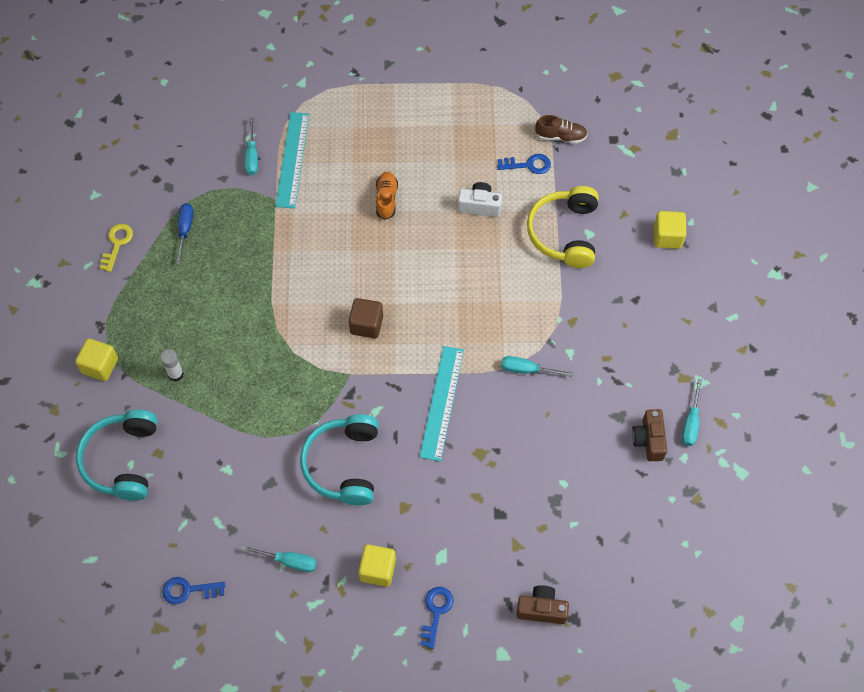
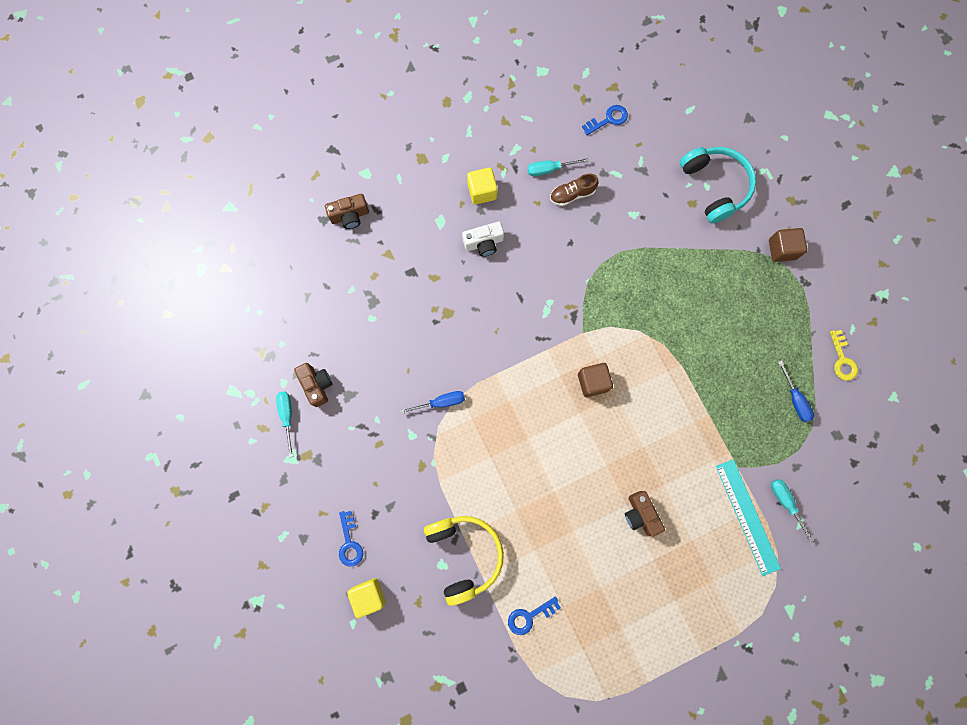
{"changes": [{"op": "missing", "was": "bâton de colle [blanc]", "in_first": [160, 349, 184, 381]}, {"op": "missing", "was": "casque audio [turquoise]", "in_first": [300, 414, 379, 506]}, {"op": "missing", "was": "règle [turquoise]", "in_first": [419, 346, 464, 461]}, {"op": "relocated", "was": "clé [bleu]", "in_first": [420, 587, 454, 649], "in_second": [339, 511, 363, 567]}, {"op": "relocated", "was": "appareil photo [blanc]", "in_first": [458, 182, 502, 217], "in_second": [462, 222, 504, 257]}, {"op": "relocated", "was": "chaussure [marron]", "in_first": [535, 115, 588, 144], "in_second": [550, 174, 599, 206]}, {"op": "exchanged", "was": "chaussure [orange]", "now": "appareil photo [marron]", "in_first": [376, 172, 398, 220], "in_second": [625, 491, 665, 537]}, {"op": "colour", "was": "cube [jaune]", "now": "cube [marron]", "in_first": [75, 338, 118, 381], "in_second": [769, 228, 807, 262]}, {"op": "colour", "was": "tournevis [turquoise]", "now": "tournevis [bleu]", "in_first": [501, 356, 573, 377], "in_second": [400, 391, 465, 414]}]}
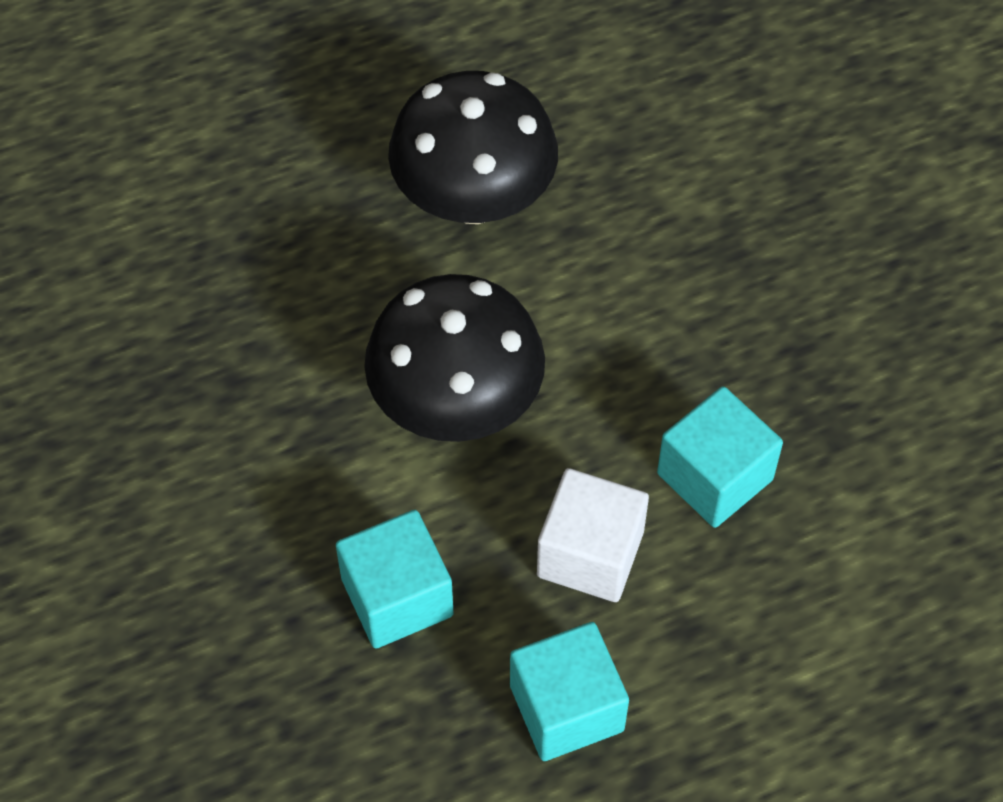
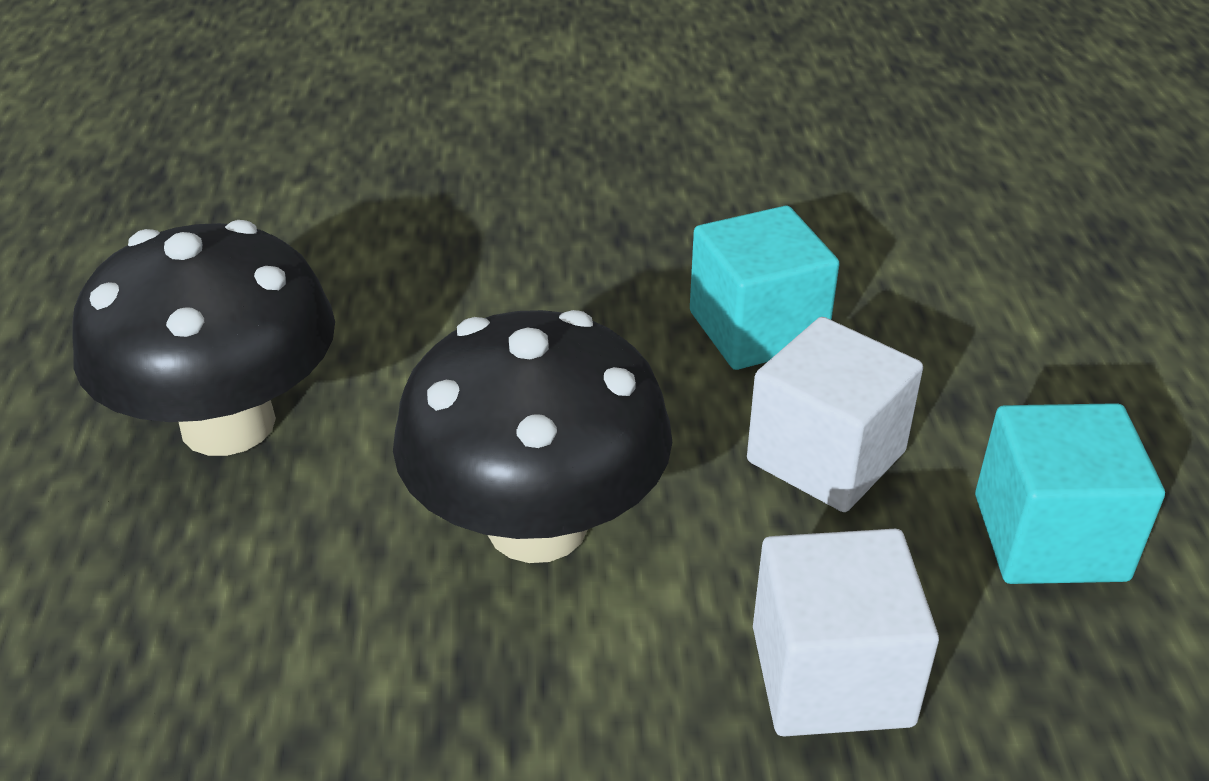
{"changes": [{"op": "colour", "was": "cube [turquoise]", "now": "cube [blanc]", "in_first": [336, 510, 454, 648], "in_second": [753, 529, 939, 737]}]}
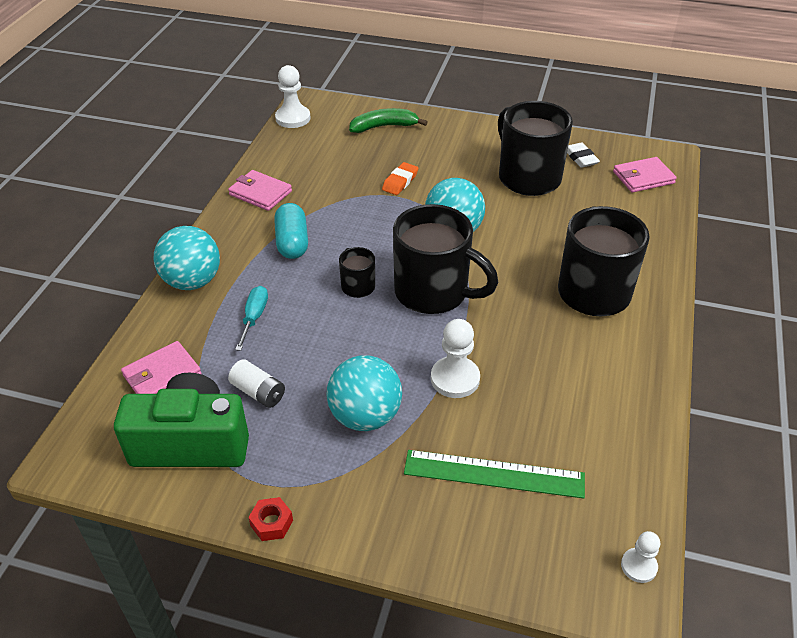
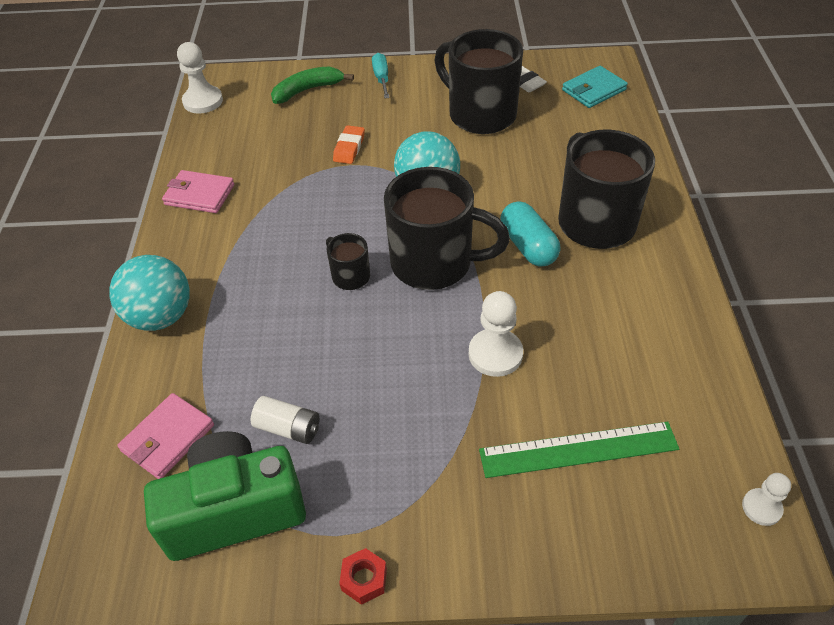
{"changes": [{"op": "missing", "was": "balle [turquoise]", "in_first": [327, 355, 402, 431]}, {"op": "relocated", "was": "tournevis [turquoise]", "in_first": [235, 286, 268, 351], "in_second": [372, 53, 390, 99]}, {"op": "relocated", "was": "gélule [turquoise]", "in_first": [274, 203, 308, 259], "in_second": [500, 201, 561, 266]}, {"op": "colour", "was": "portefeuille [rose]", "now": "portefeuille [turquoise]", "in_first": [613, 157, 677, 193], "in_second": [562, 66, 628, 108]}]}
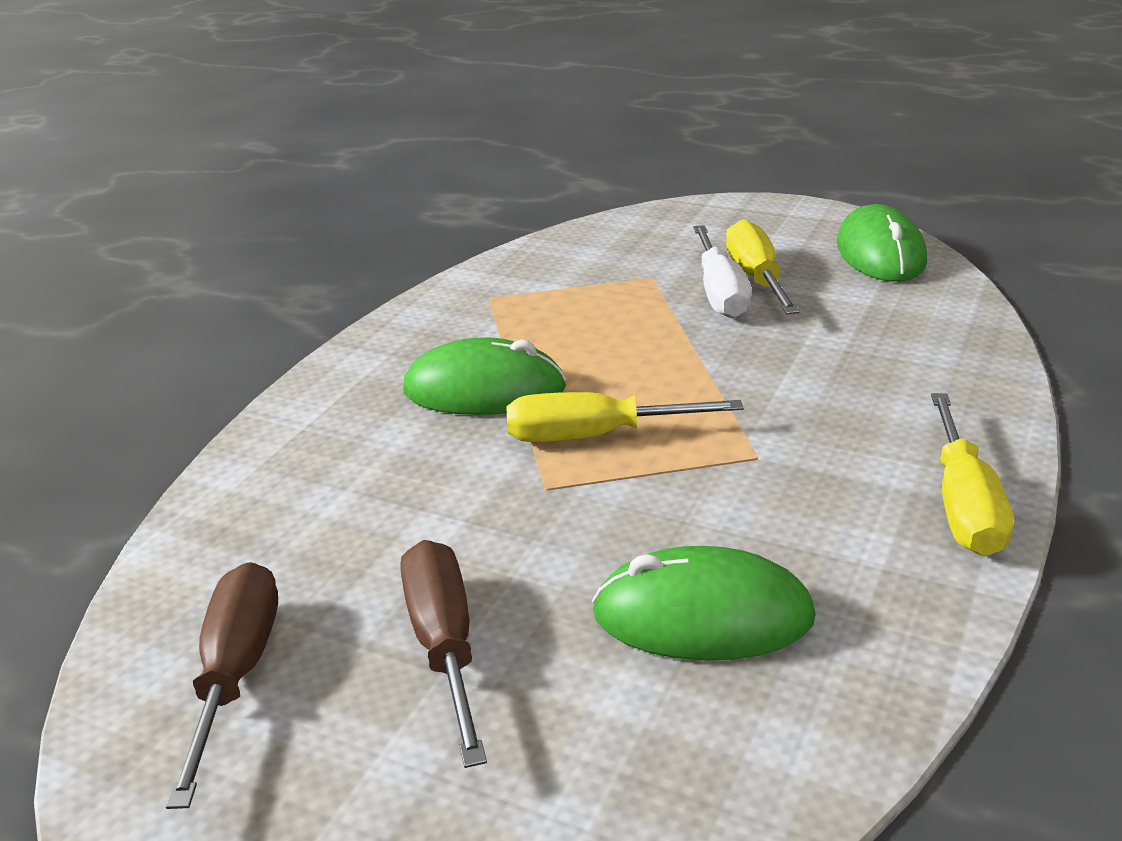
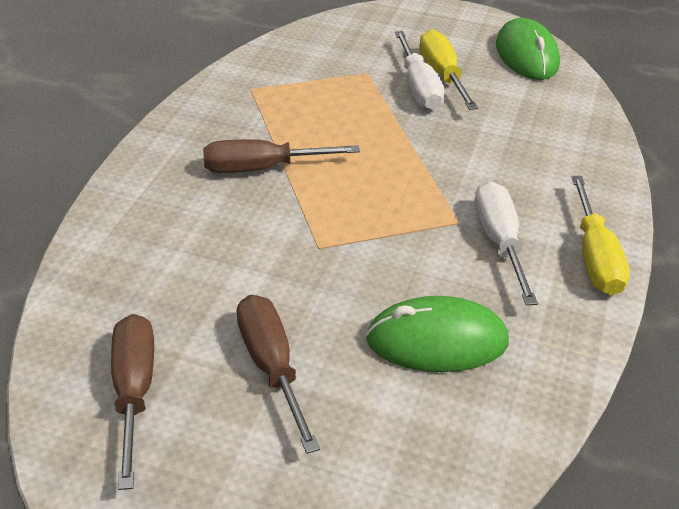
{"changes": [{"op": "missing", "was": "tournevis [jaune]", "in_first": [506, 392, 743, 442]}, {"op": "appeared", "now": "tournevis [blanc]", "in_second": [475, 181, 538, 306]}, {"op": "exchanged", "was": "souris [vert]", "now": "tournevis [marron]", "in_first": [403, 337, 566, 415], "in_second": [203, 139, 360, 173]}]}
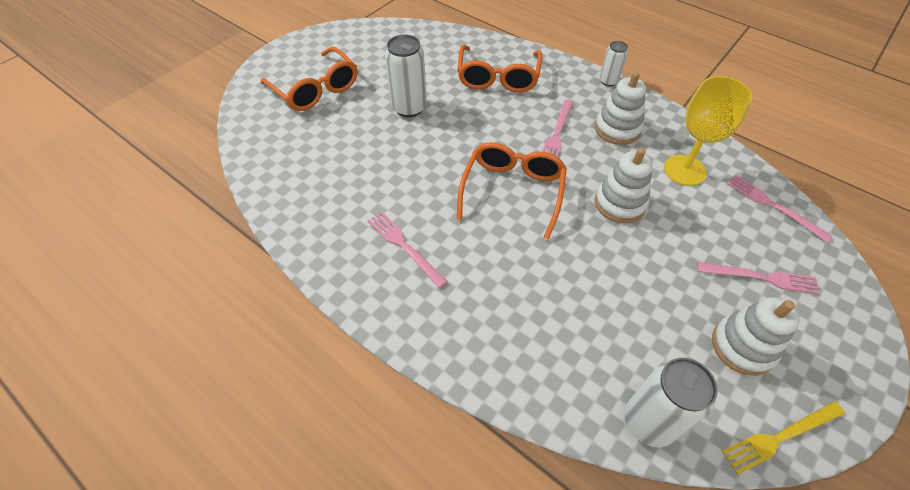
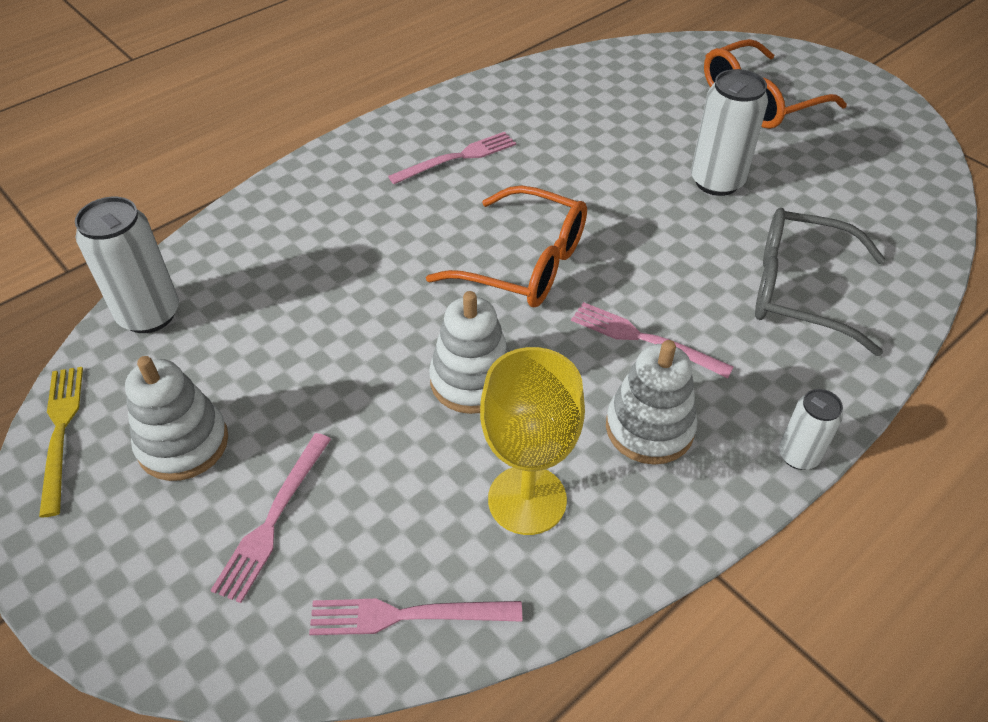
{"changes": [{"op": "colour", "was": "lunettes [orange]", "now": "lunettes [gris]", "in_first": [457, 45, 542, 93], "in_second": [755, 208, 885, 356]}, {"op": "spun", "was": "fourchette [rose]", "in_first": [727, 175, 833, 243], "in_second": [309, 599, 522, 635], "clockwise": -150}]}
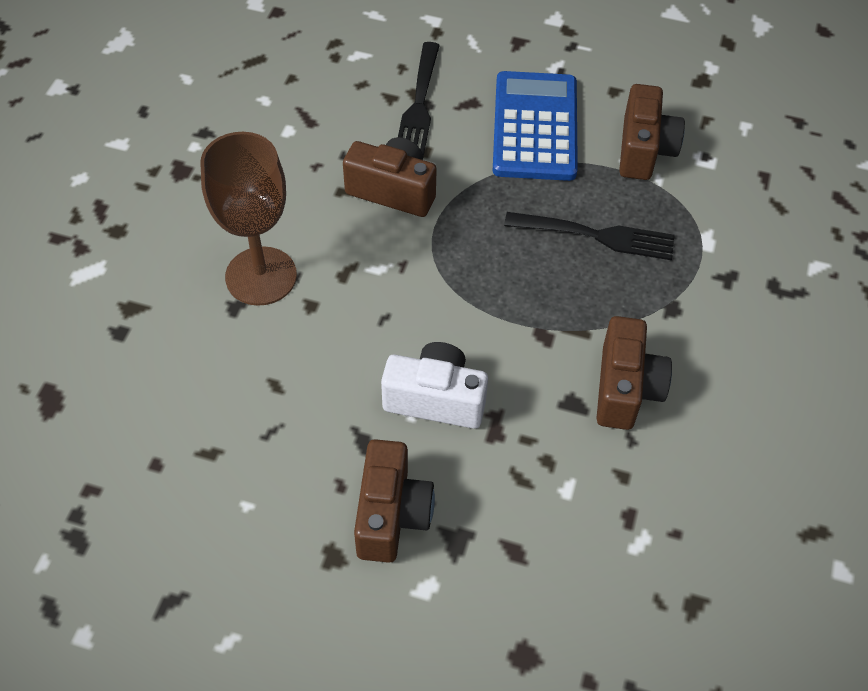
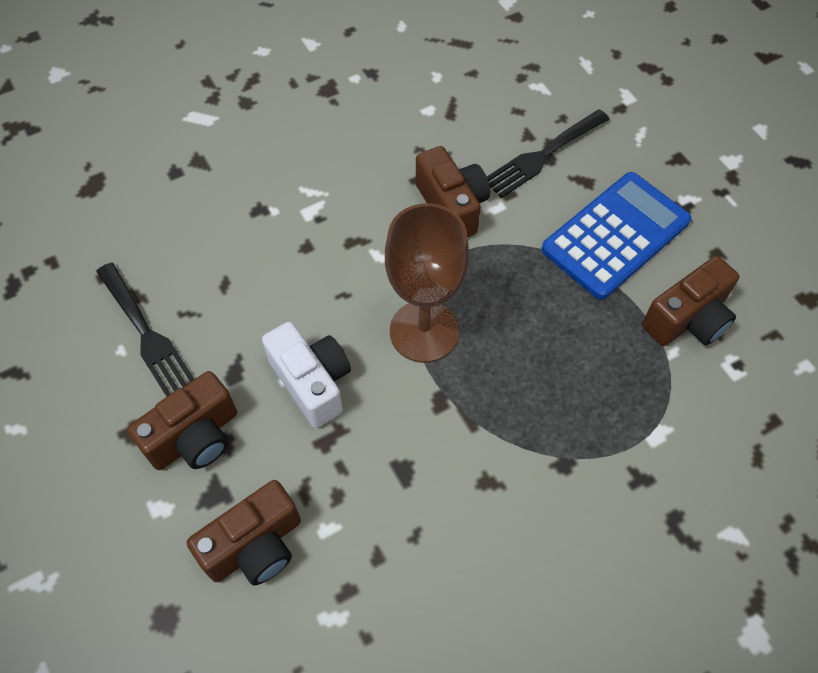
{"changes": [{"op": "relocated", "was": "verre à pied [marron]", "in_first": [201, 132, 297, 306], "in_second": [385, 203, 469, 363]}, {"op": "relocated", "was": "fourchette [noir]", "in_first": [504, 212, 675, 260], "in_second": [96, 263, 195, 397]}, {"op": "relocated", "was": "appareil photo [marron]", "in_first": [596, 316, 672, 430], "in_second": [187, 480, 301, 585]}]}
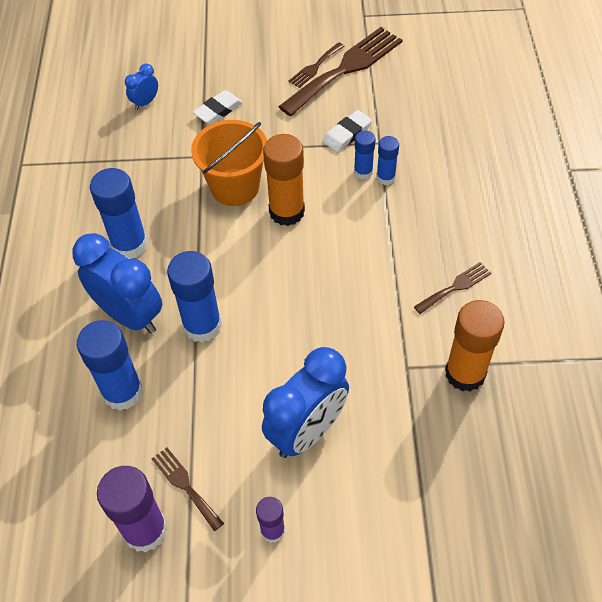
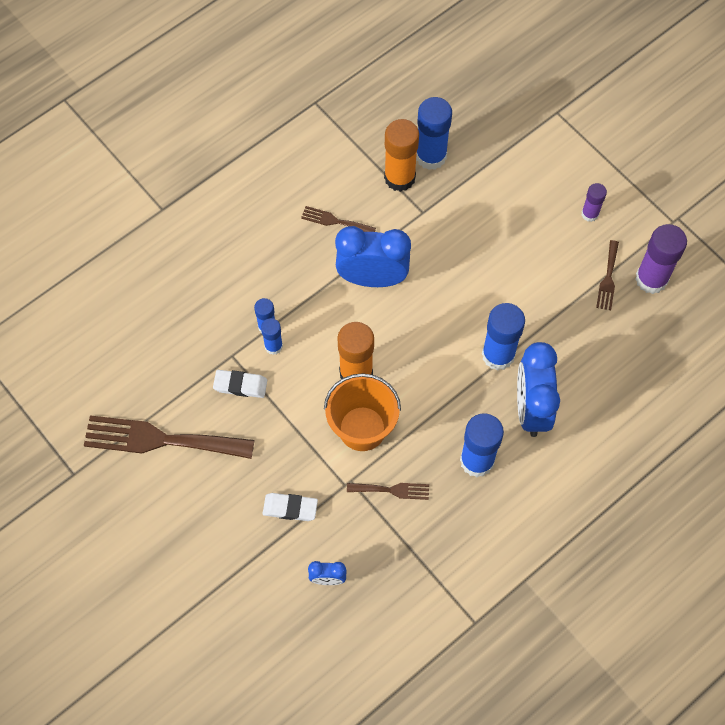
{"changes": [{"op": "relocated", "was": "bâton de colle [bleu]", "in_first": [77, 320, 143, 411], "in_second": [416, 97, 452, 170]}, {"op": "relocated", "was": "réveil [bleu]", "in_first": [262, 347, 349, 458], "in_second": [335, 226, 411, 287]}, {"op": "relocated", "was": "fourchette [marron]", "in_first": [289, 42, 344, 88], "in_second": [347, 483, 429, 500]}]}
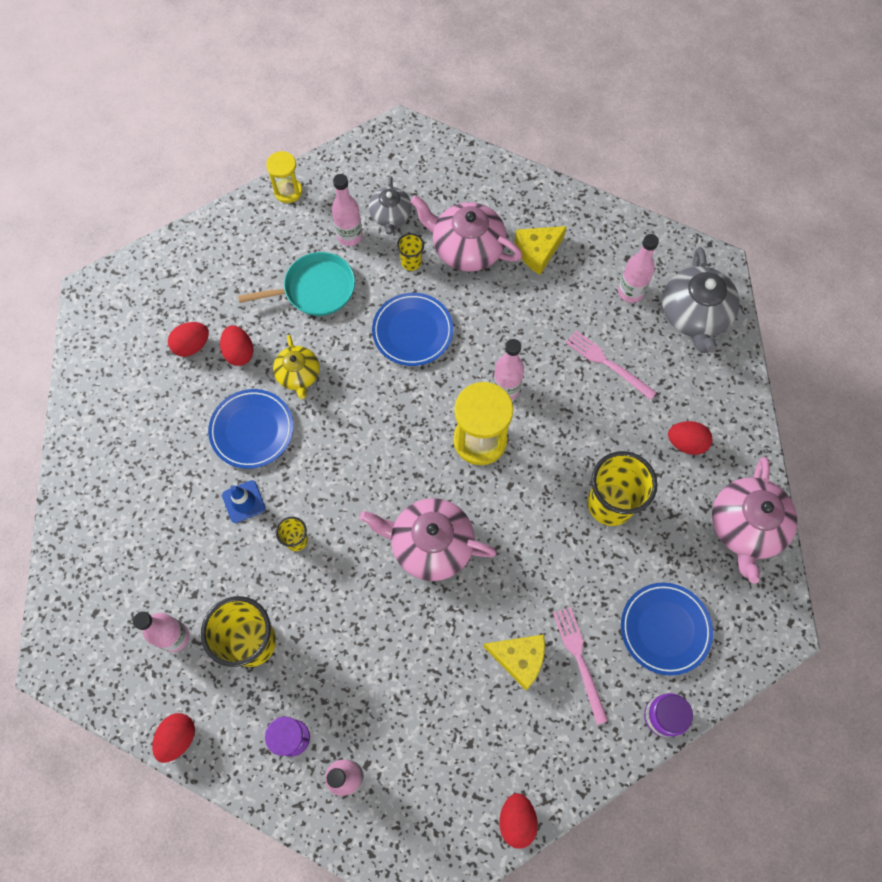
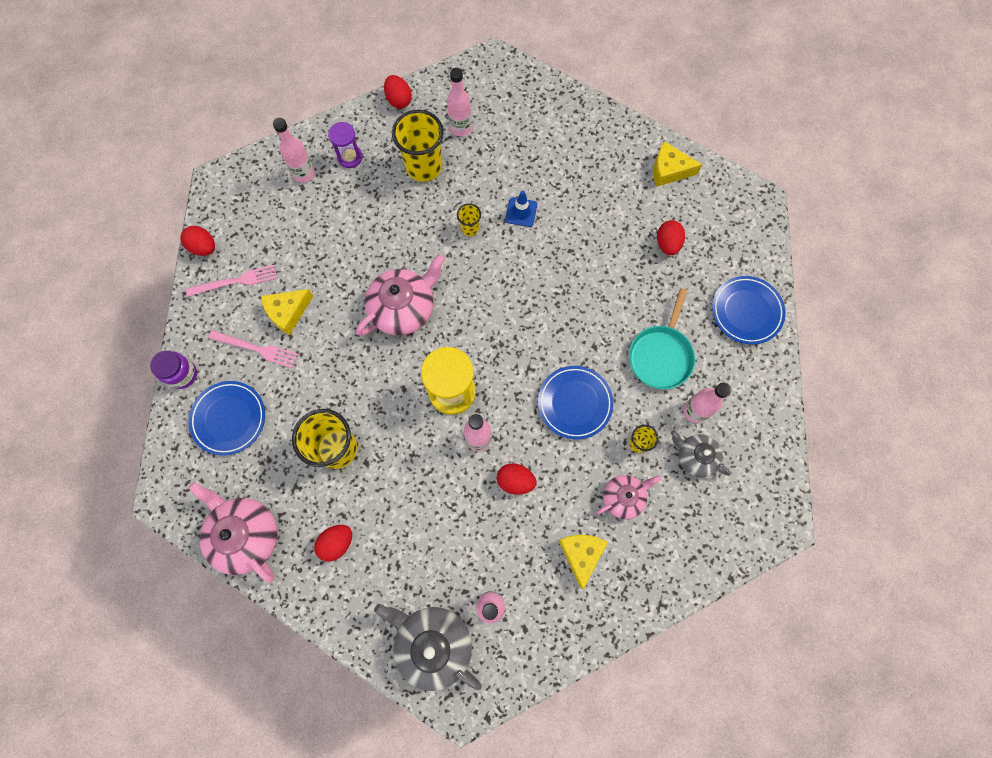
{"changes": [{"op": "missing", "was": "sablier [jaune]", "in_first": [266, 151, 302, 203]}, {"op": "missing", "was": "théière [jaune]", "in_first": [273, 335, 320, 399]}, {"op": "appeared", "now": "fromage [jaune]", "in_second": [653, 141, 703, 187]}, {"op": "relocated", "was": "assiette [bleu]", "in_first": [208, 389, 294, 469], "in_second": [712, 276, 785, 344]}, {"op": "relocated", "was": "œuf [rouge]", "in_first": [220, 325, 253, 366], "in_second": [497, 463, 537, 495]}, {"op": "relocated", "was": "fourchette [rose]", "in_first": [565, 331, 657, 400], "in_second": [186, 265, 277, 297]}, {"op": "size", "was": "théière [rose]", "in_first": [411, 195, 522, 272], "in_second": [596, 475, 661, 519], "ratio": 0.6}]}
